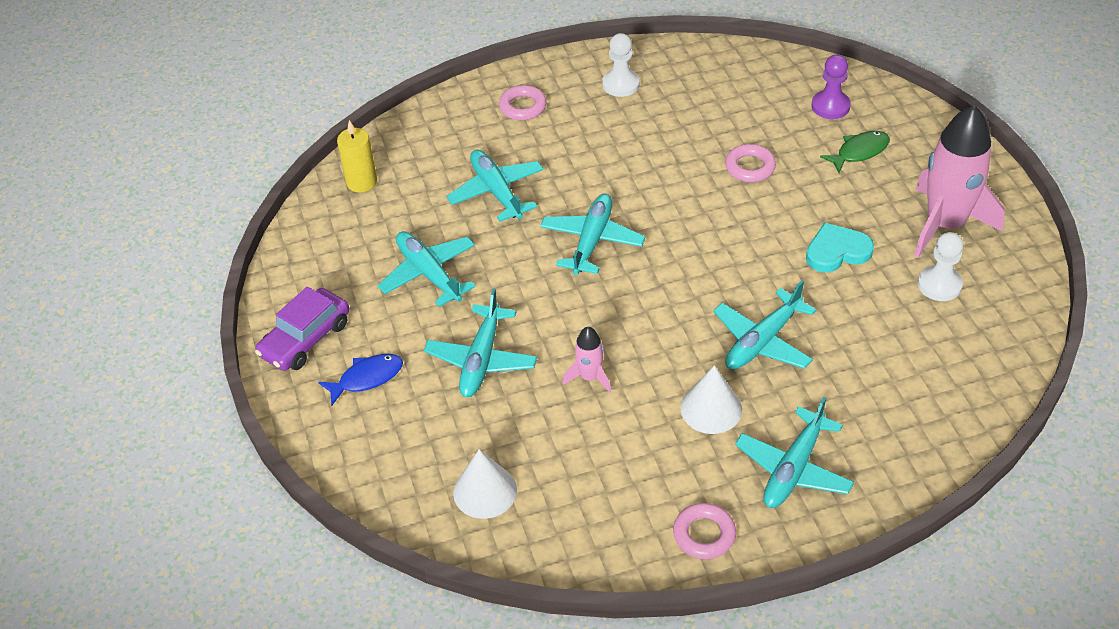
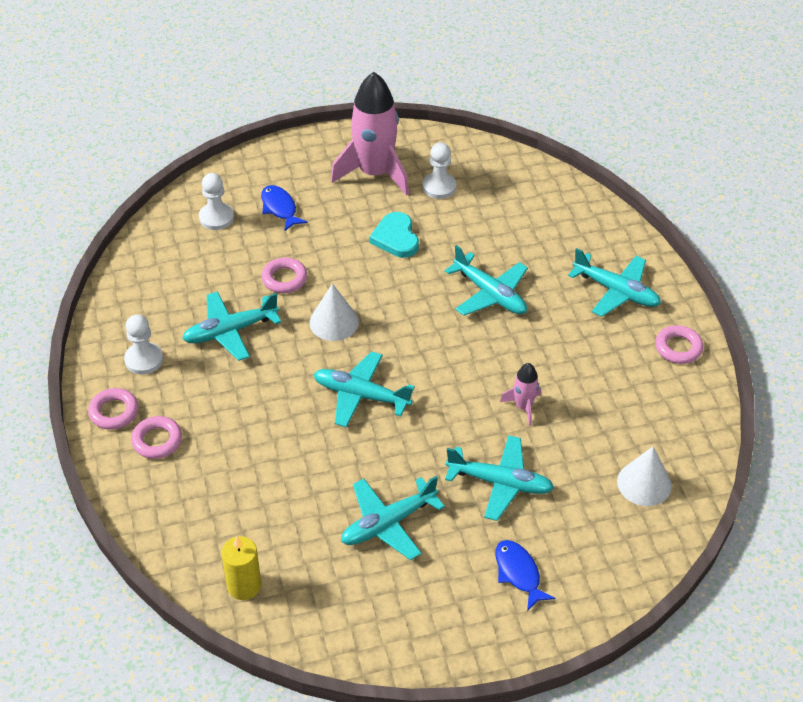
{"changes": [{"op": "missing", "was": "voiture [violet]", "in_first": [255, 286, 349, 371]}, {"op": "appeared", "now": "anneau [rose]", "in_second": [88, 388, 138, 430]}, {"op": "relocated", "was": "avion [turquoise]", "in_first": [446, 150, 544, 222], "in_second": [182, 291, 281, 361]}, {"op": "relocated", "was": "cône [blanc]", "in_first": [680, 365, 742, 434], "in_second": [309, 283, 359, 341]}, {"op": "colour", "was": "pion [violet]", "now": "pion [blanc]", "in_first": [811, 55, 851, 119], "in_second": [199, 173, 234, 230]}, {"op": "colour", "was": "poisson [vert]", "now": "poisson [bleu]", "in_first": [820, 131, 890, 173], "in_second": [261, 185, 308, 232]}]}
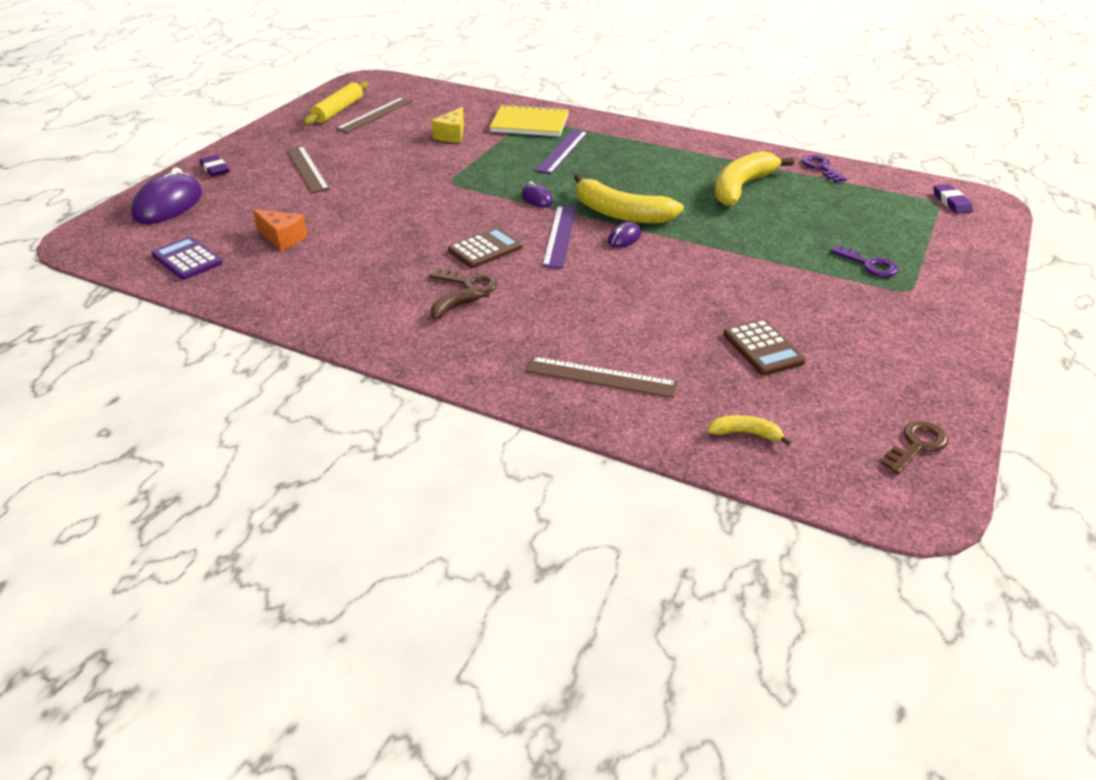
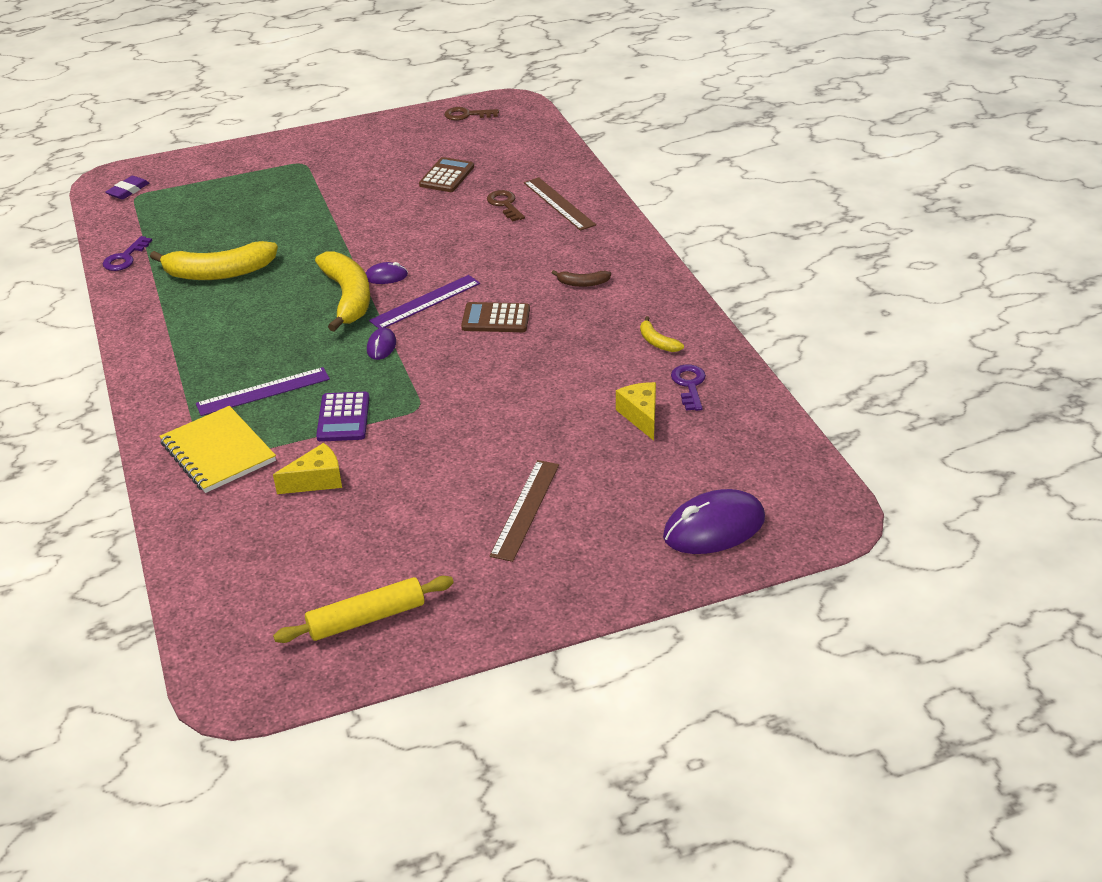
{"changes": [{"op": "missing", "was": "gomme [violet]", "in_first": [200, 155, 229, 177]}, {"op": "missing", "was": "règle [marron]", "in_first": [336, 97, 413, 133]}, {"op": "relocated", "was": "calculatrice [violet]", "in_first": [151, 237, 223, 280], "in_second": [316, 391, 369, 442]}, {"op": "relocated", "was": "clé [marron]", "in_first": [429, 268, 497, 293], "in_second": [487, 190, 525, 222]}, {"op": "relocated", "was": "banane [jaune]", "in_first": [708, 415, 791, 446], "in_second": [640, 316, 684, 352]}, {"op": "relocated", "was": "clé [violet]", "in_first": [830, 245, 898, 277], "in_second": [671, 364, 706, 411]}, {"op": "colour", "was": "fromage [orange]", "now": "fromage [jaune]", "in_first": [253, 209, 308, 251], "in_second": [616, 382, 656, 441]}]}
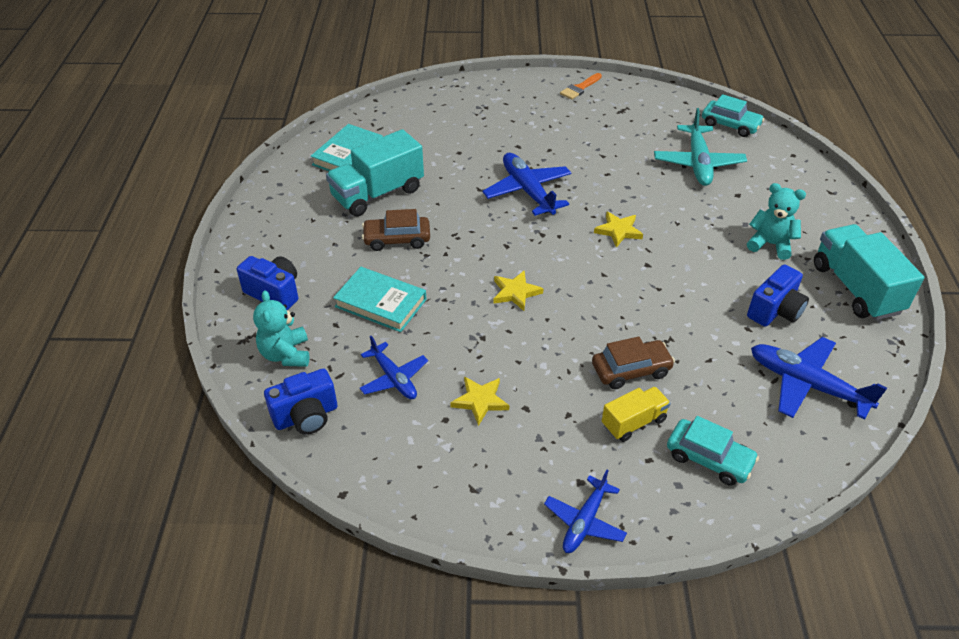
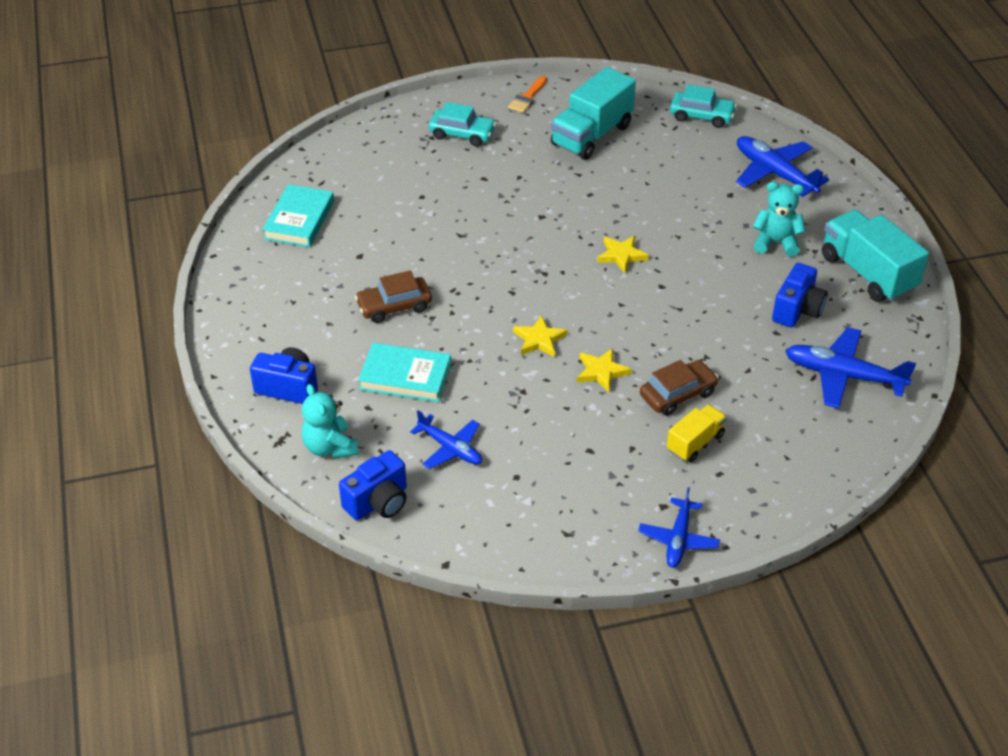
{"changes": [{"op": "missing", "was": "avion [turquoise]", "in_first": [654, 108, 747, 186]}, {"op": "relocated", "was": "camion [turquoise]", "in_first": [326, 129, 424, 217], "in_second": [551, 67, 636, 160]}, {"op": "relocated", "was": "étoile [jaune]", "in_first": [450, 376, 509, 426], "in_second": [577, 348, 631, 393]}, {"op": "relocated", "was": "avion [bleu]", "in_first": [483, 153, 572, 216], "in_second": [736, 136, 829, 197]}, {"op": "relocated", "was": "voiture [turquoise]", "in_first": [667, 416, 759, 486], "in_second": [429, 102, 496, 146]}]}
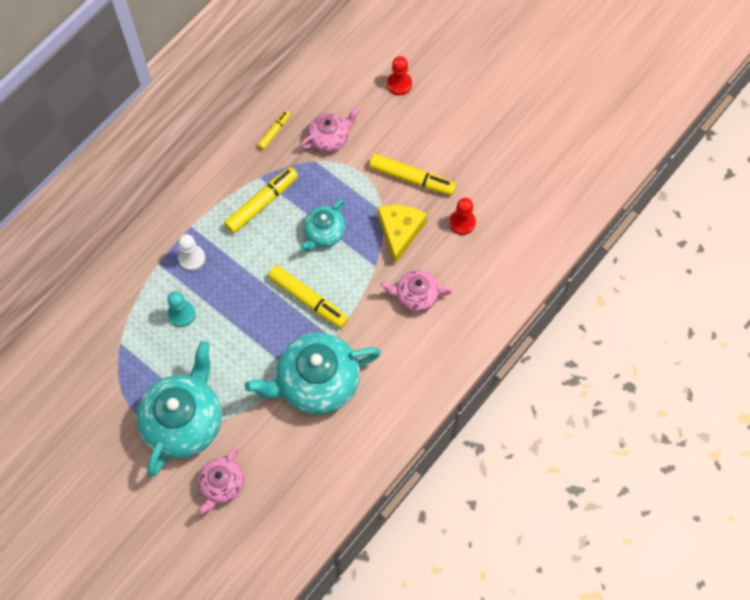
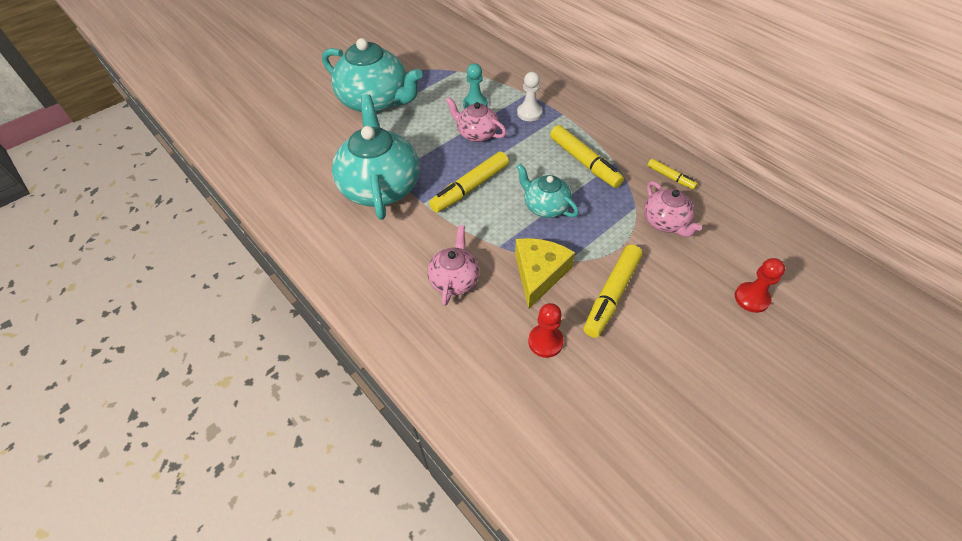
{"changes": [{"op": "relocated", "was": "théière [rose]", "in_first": [198, 448, 244, 514], "in_second": [446, 97, 506, 142]}, {"op": "spun", "was": "fromage [jaune]", "in_first": [378, 205, 427, 264], "in_second": [515, 238, 575, 309], "clockwise": -90}]}
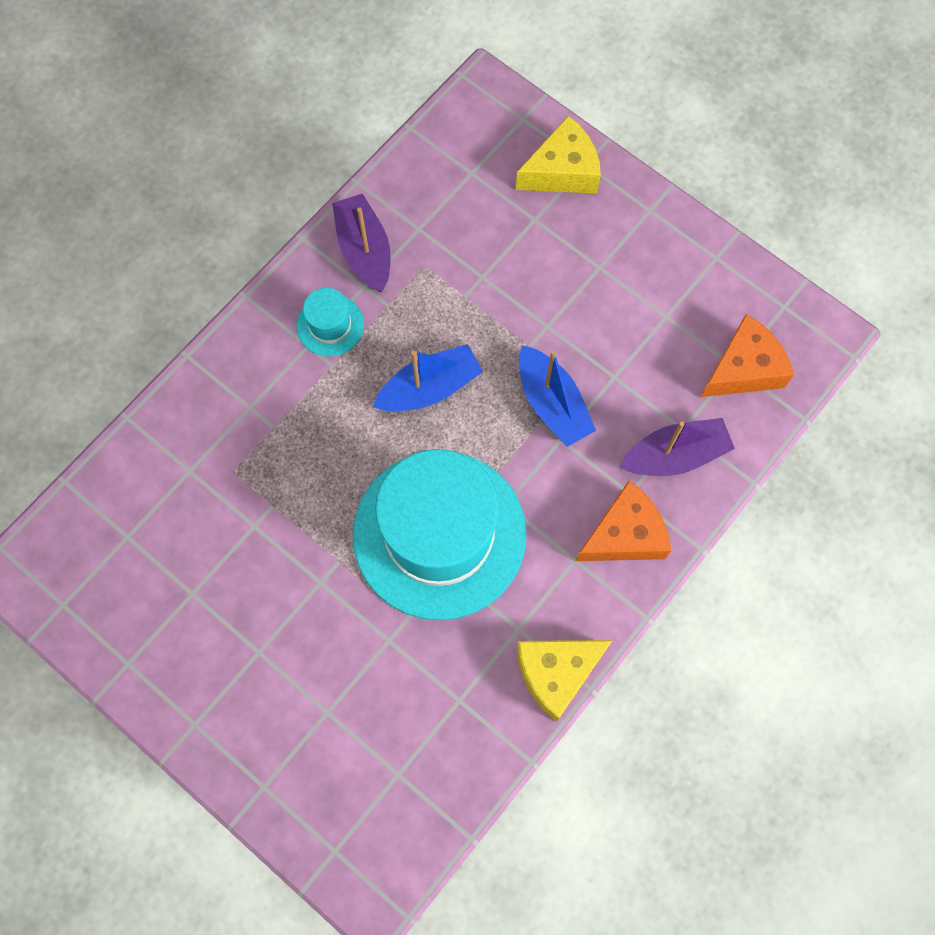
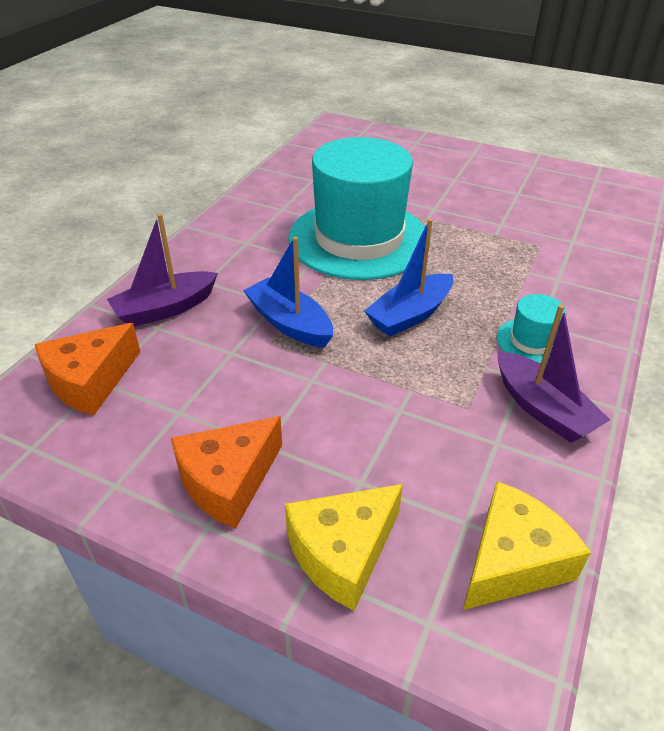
{"changes": [{"op": "relocated", "was": "fromage [jaune]", "in_first": [517, 640, 613, 721], "in_second": [463, 481, 591, 610]}, {"op": "relocated", "was": "fromage [orange]", "in_first": [576, 481, 671, 561], "in_second": [171, 416, 282, 529]}]}
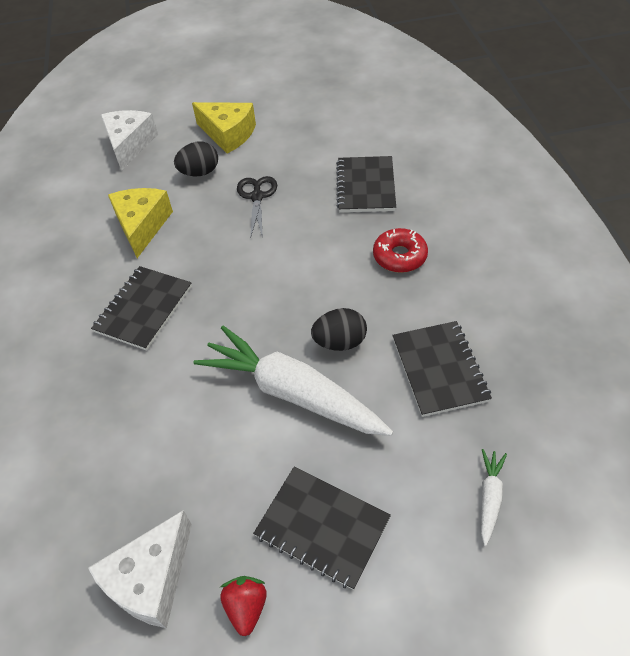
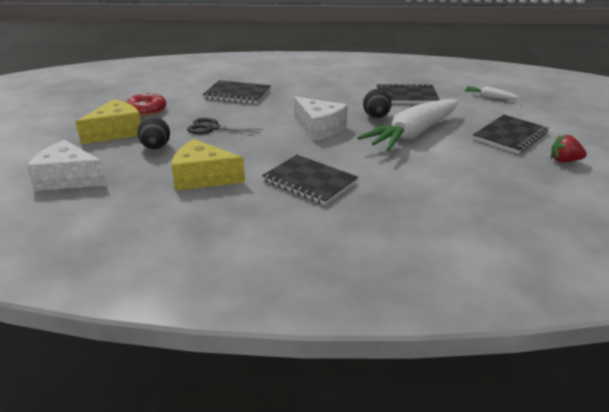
{"changes": [{"op": "relocated", "was": "fromage [blanc]", "in_first": [88, 510, 192, 628], "in_second": [294, 97, 348, 141]}, {"op": "relocated", "was": "beignet [rouge]", "in_first": [373, 228, 428, 273], "in_second": [126, 93, 166, 116]}]}
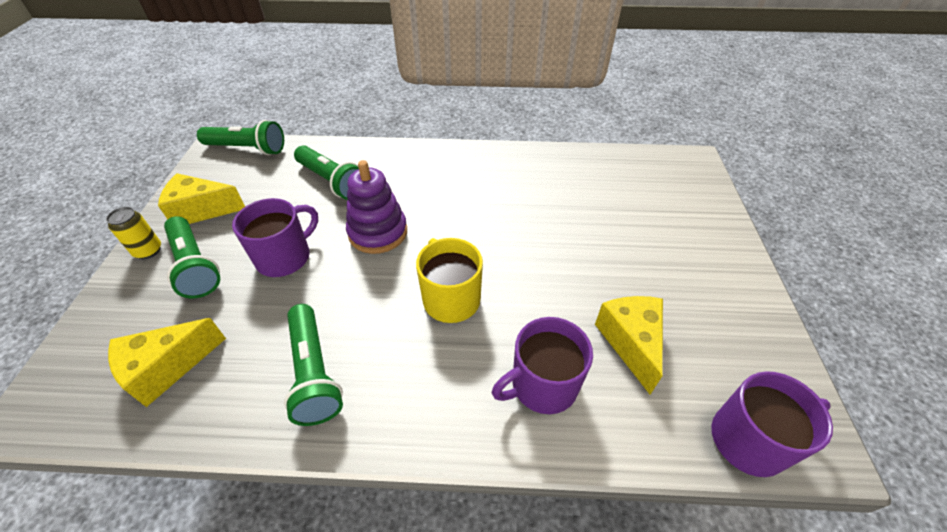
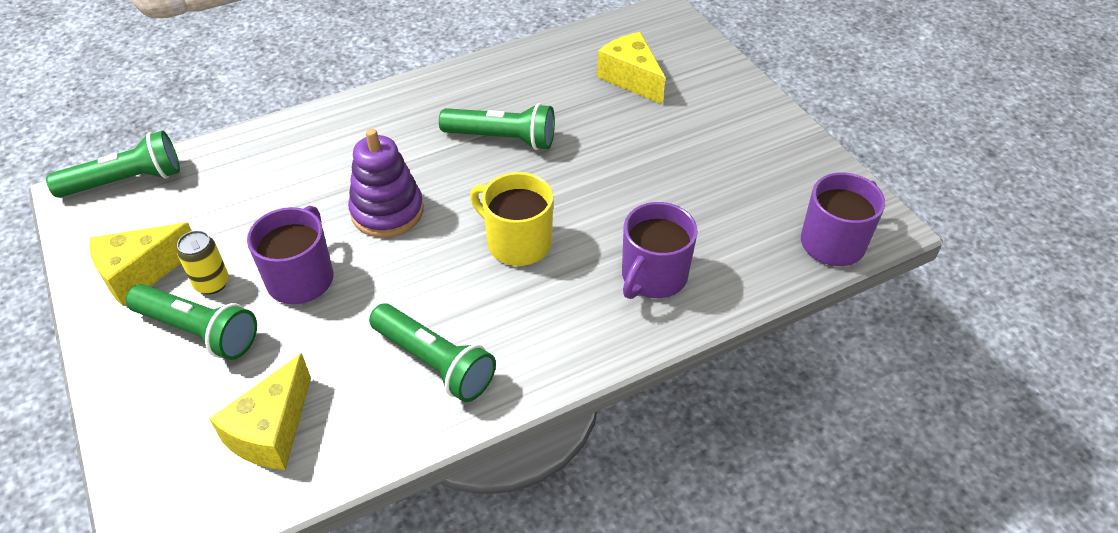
{"changes": [{"op": "relocated", "was": "canette [jaune]", "in_first": [106, 207, 161, 259], "in_second": [177, 230, 229, 295]}, {"op": "relocated", "was": "lampe de poche [vert]", "in_first": [294, 145, 359, 200], "in_second": [439, 103, 555, 150]}, {"op": "relocated", "was": "fromage [jaune]", "in_first": [595, 296, 663, 395], "in_second": [597, 32, 665, 105]}]}
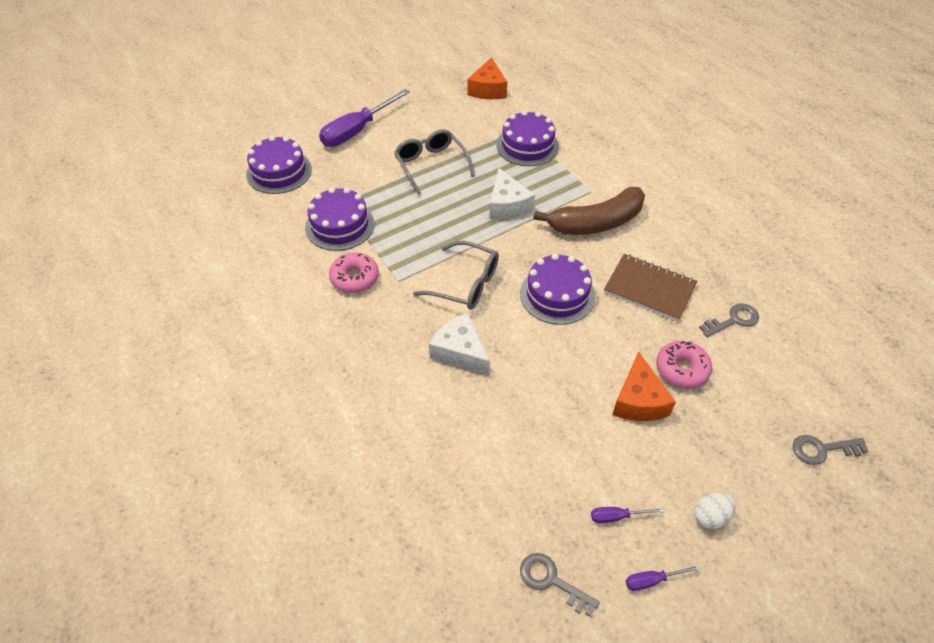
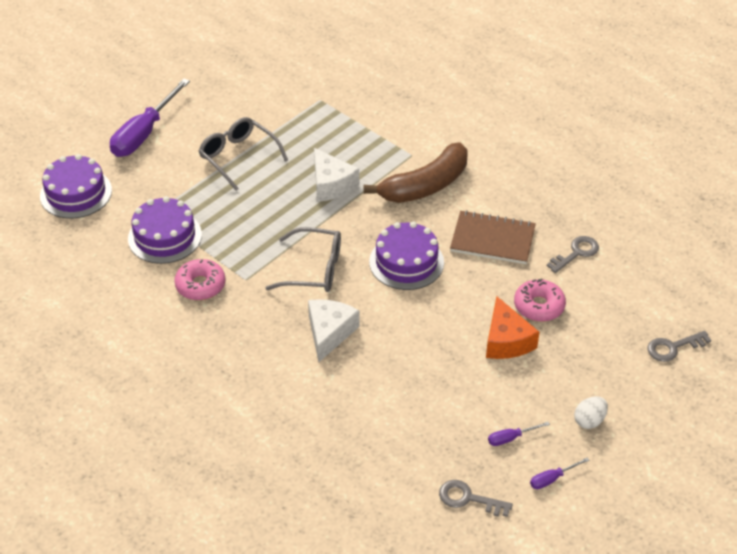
{"changes": [{"op": "missing", "was": "fromage [orange]", "in_first": [467, 57, 507, 99]}, {"op": "missing", "was": "gâteau [violet]", "in_first": [496, 110, 559, 166]}, {"op": "spun", "was": "fromage [blanc]", "in_first": [429, 313, 490, 376], "in_second": [308, 299, 360, 362], "clockwise": 75}]}
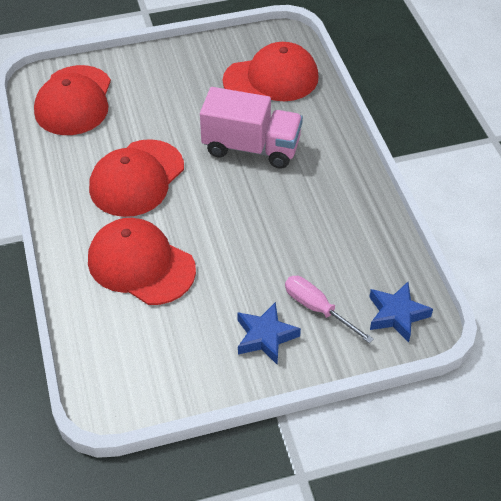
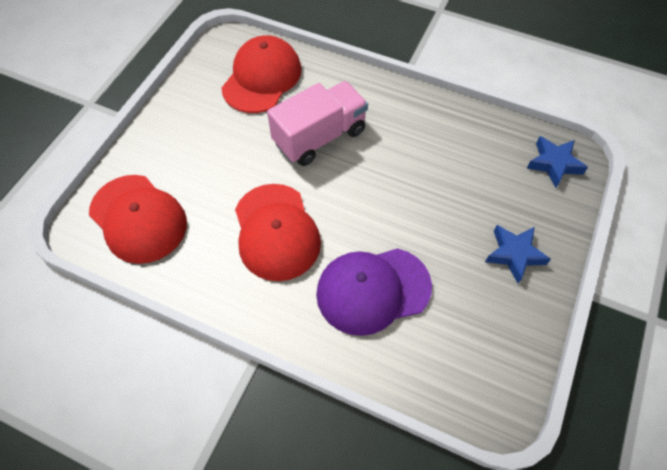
{"changes": [{"op": "missing", "was": "tournevis [rose]", "in_first": [285, 276, 374, 344]}, {"op": "colour", "was": "casquette [rouge]", "now": "casquette [violet]", "in_first": [88, 218, 196, 305], "in_second": [316, 248, 432, 336]}]}
